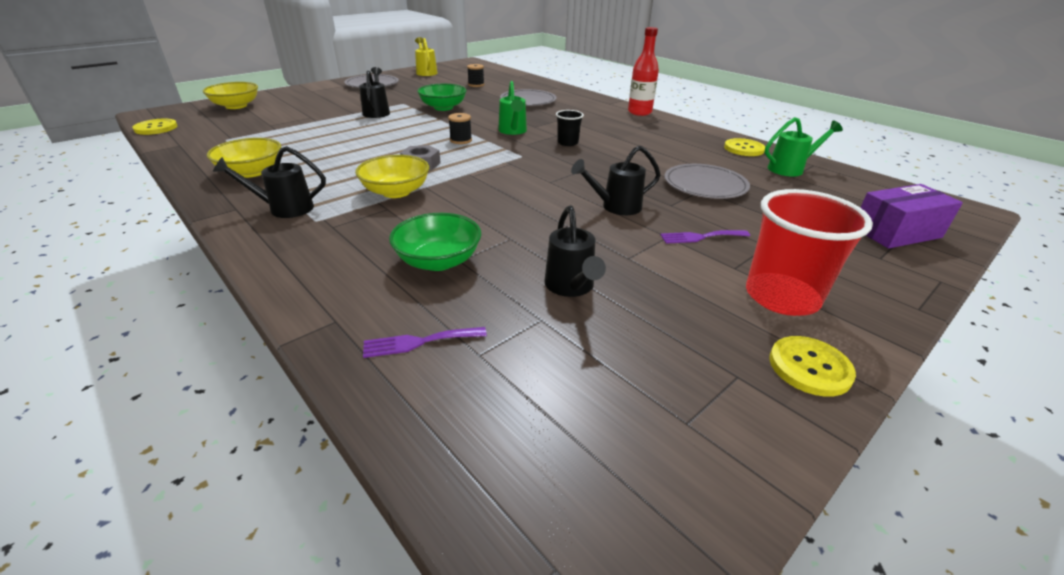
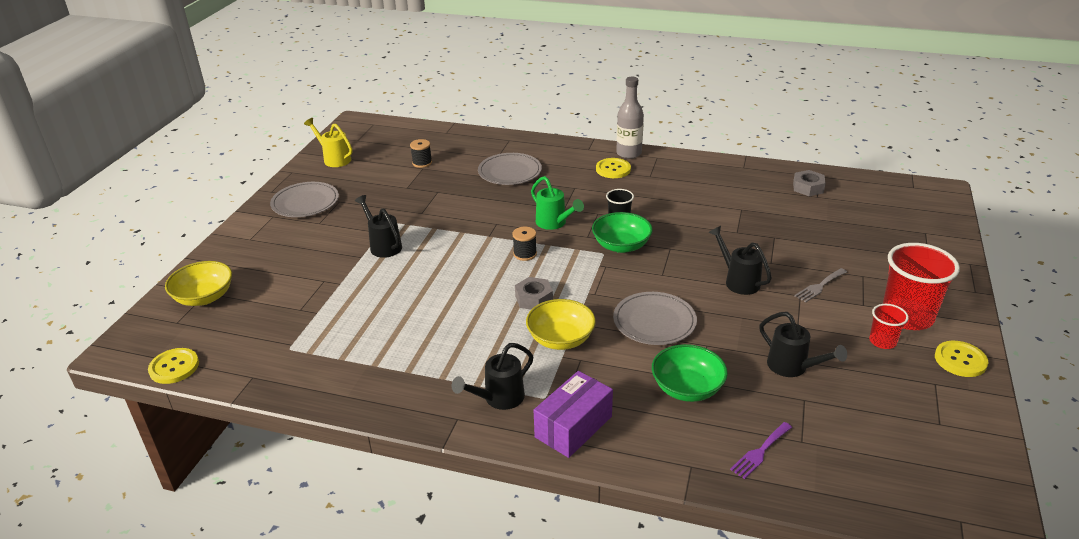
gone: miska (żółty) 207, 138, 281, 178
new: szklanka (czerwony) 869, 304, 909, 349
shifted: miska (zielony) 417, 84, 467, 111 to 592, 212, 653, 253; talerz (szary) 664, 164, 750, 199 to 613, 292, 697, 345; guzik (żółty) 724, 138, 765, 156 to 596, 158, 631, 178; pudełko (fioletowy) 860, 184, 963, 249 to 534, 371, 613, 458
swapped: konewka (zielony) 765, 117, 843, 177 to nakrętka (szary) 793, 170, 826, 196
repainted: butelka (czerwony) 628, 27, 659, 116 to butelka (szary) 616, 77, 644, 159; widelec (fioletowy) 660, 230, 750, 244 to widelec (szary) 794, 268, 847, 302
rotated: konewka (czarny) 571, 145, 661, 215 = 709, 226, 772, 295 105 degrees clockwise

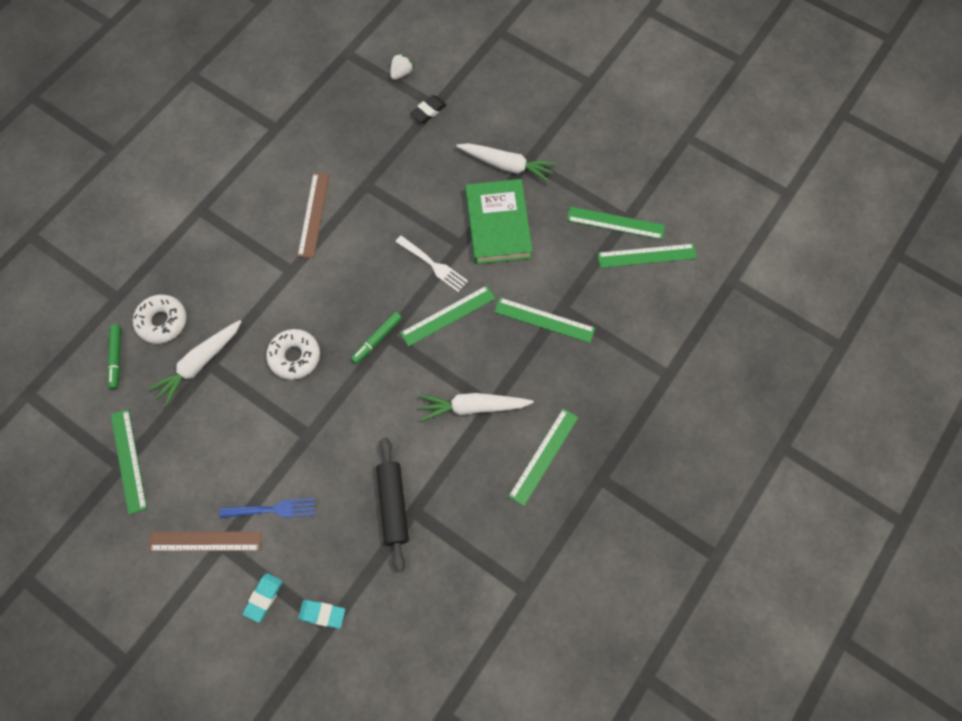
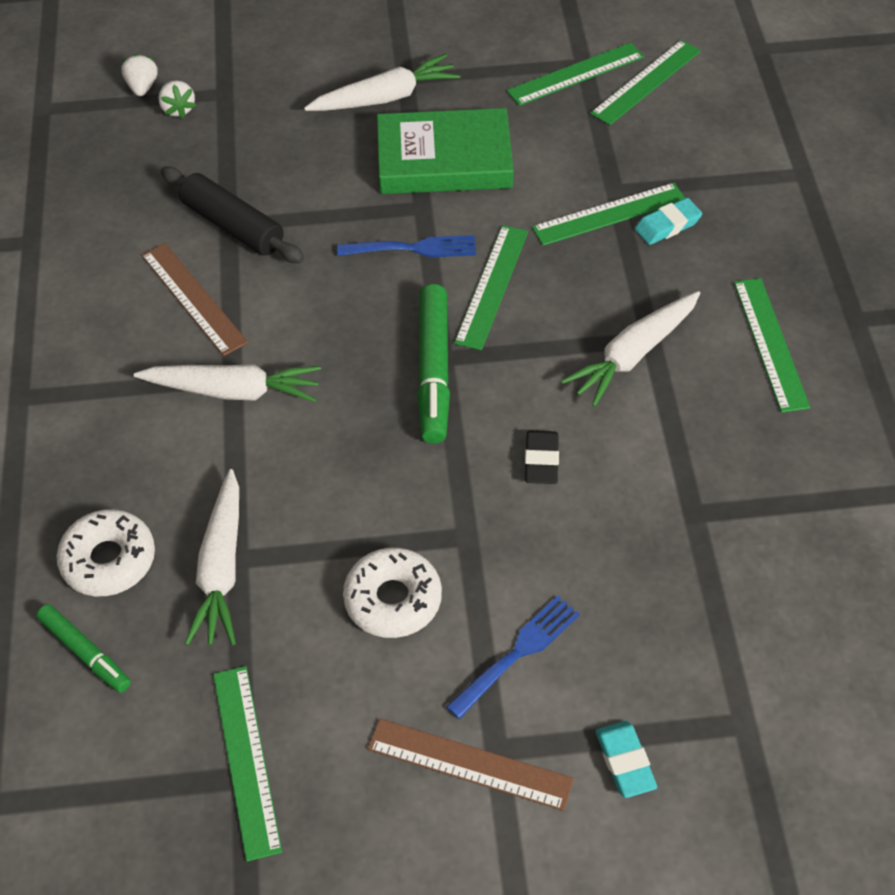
new: marchewka (biały) 134, 364, 321, 402; truskawka (biały) 158, 80, 196, 118
shifted: donut (biały) 266, 329, 320, 380 to 343, 548, 442, 638; gumka do mazania (turkusowy) 298, 600, 345, 629 to 635, 198, 702, 245; wałek do ciasta (czarny) 376, 438, 409, 573 to 161, 167, 304, 263; gumka do mazania (czarny) 410, 95, 447, 123 to 525, 430, 559, 484
repainted: widelec (biały) 396, 236, 468, 292 to widelec (niebieski) 337, 235, 476, 257
rotated: linijka (zielony) 111, 409, 147, 515 = 213, 666, 282, 862 45 degrees clockwise; linijka (brązowy) 149, 531, 262, 551 = 368, 718, 574, 811 60 degrees clockwise; książka (zielony) 466, 179, 533, 264 = 377, 108, 514, 194 45 degrees counterclockwise
scaled: flamaster (zielony) 351, 312, 402, 364 = 417, 284, 450, 444 x1.66

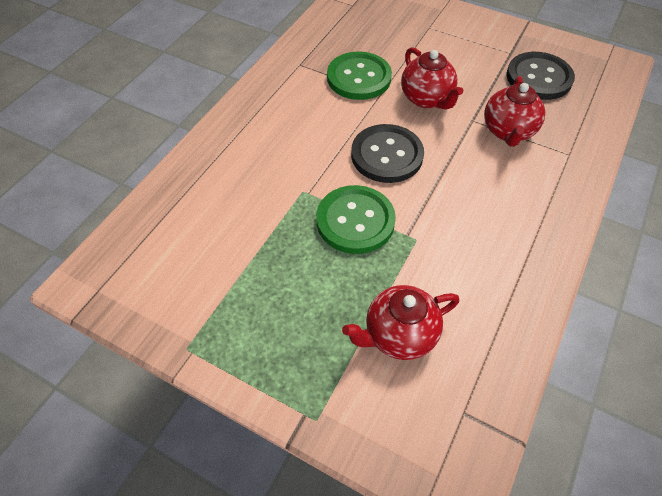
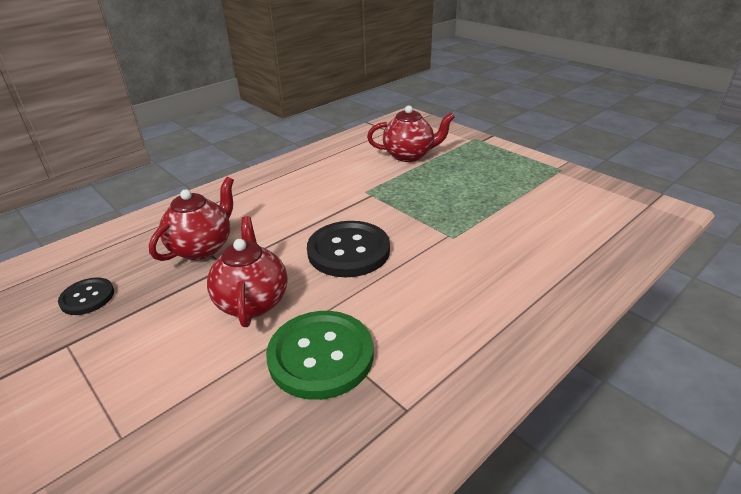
gone: guzik (zielony) 316, 185, 396, 254
scaled: guzik (czarny) 507, 52, 575, 100 = 58, 277, 114, 315 x0.55

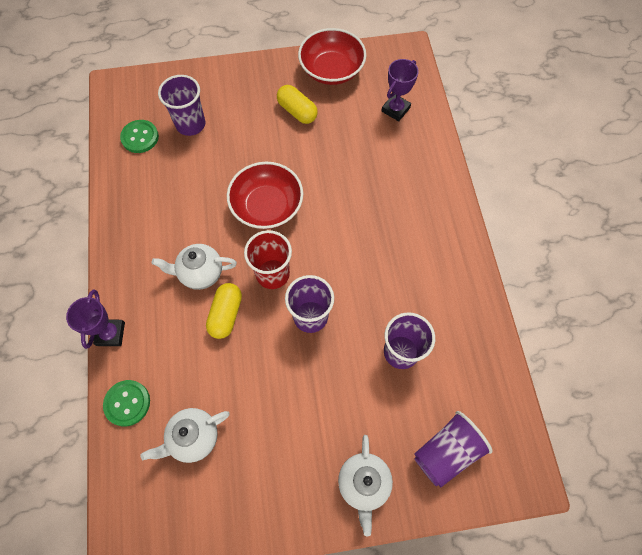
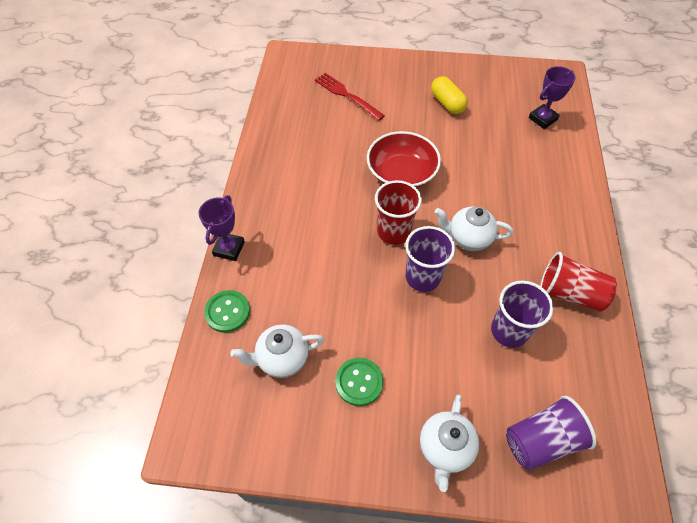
gone: kapsułka (żółty) 206, 283, 242, 339; miska (czerwony) 298, 28, 366, 85
new: szklanka (czerwony) 540, 252, 617, 312
shifted: guzik (zielony) 120, 120, 159, 153 to 335, 358, 384, 406; imbryk (biały) 152, 244, 237, 290 to 435, 206, 513, 251
swapped: szklanka (fioletowy) 158, 75, 205, 136 to widelec (czerwony) 315, 73, 385, 121

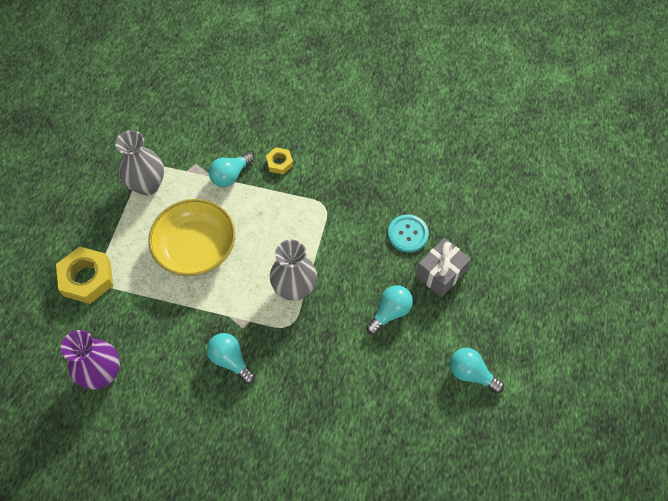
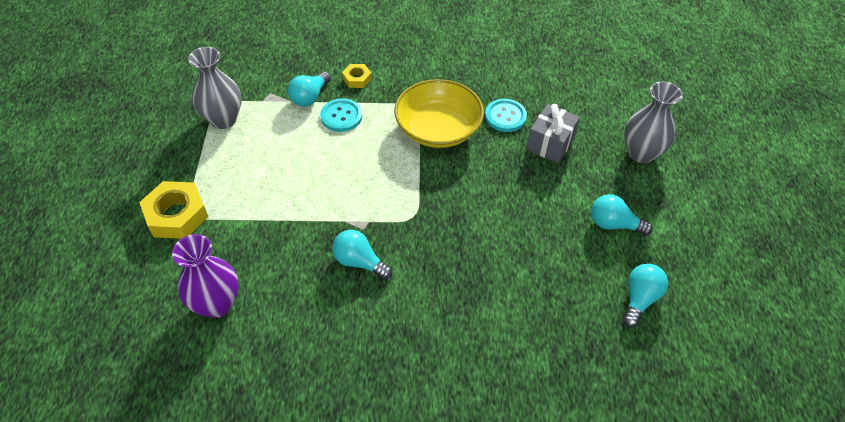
new: guzik (turkusowy) 320, 98, 362, 132
shifted: miska (żółty) 148, 199, 235, 276 to 394, 79, 484, 148; wazon (szary) 270, 240, 317, 301 to 624, 81, 683, 163; żarówka (turkusowy) 366, 285, 413, 335 to 623, 264, 668, 328

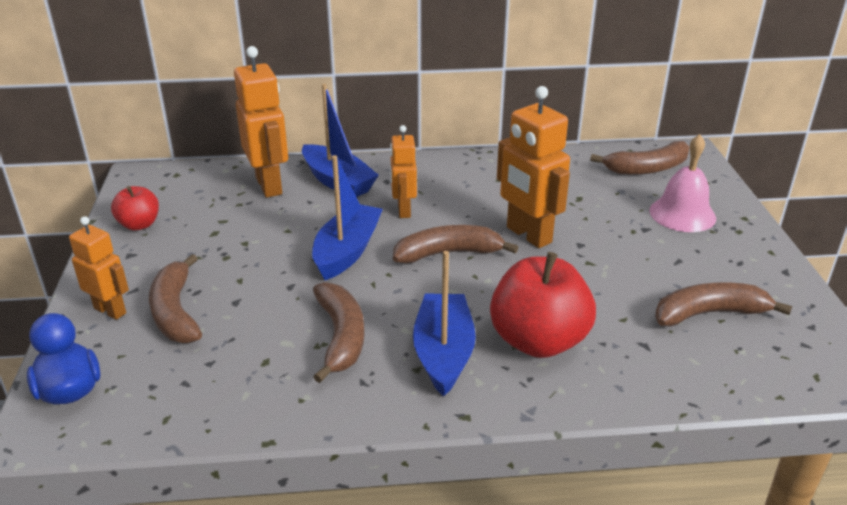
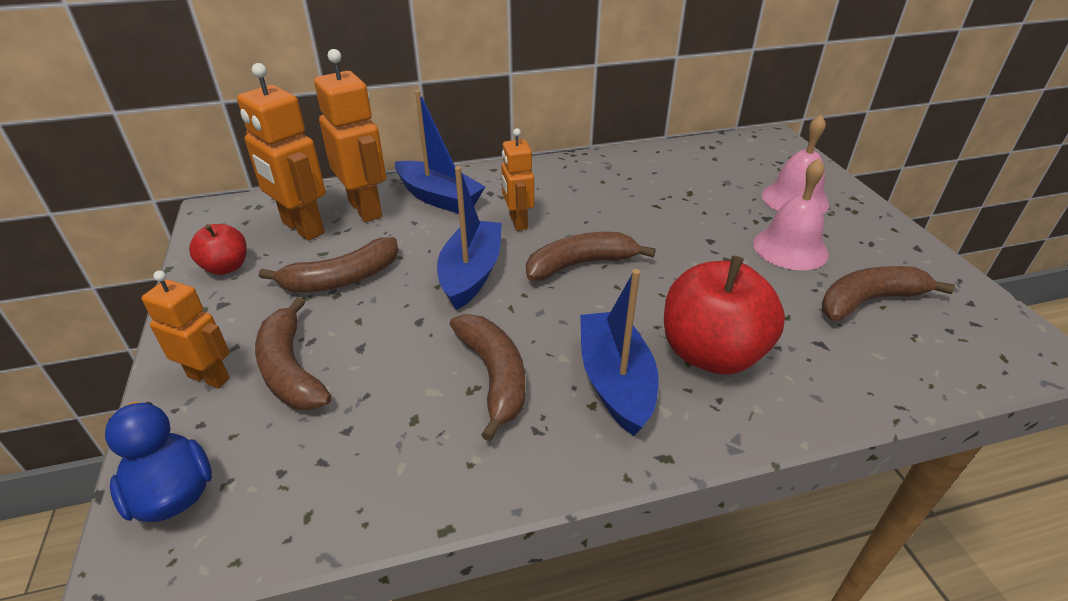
new: dzwonek (różowy) 753, 158, 829, 270
shifted: robot (pomarańczowy) 497, 86, 570, 248 to 237, 63, 326, 241; banan (brązowy) 590, 141, 690, 175 to 259, 237, 398, 292

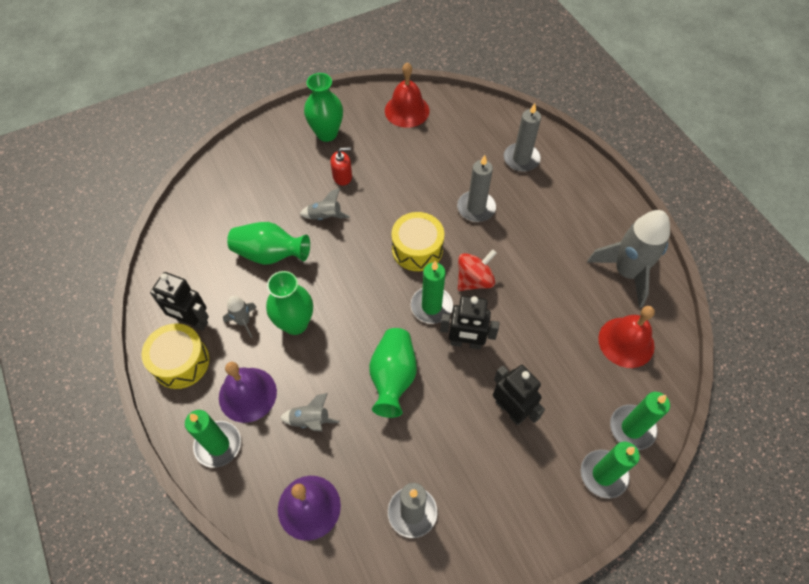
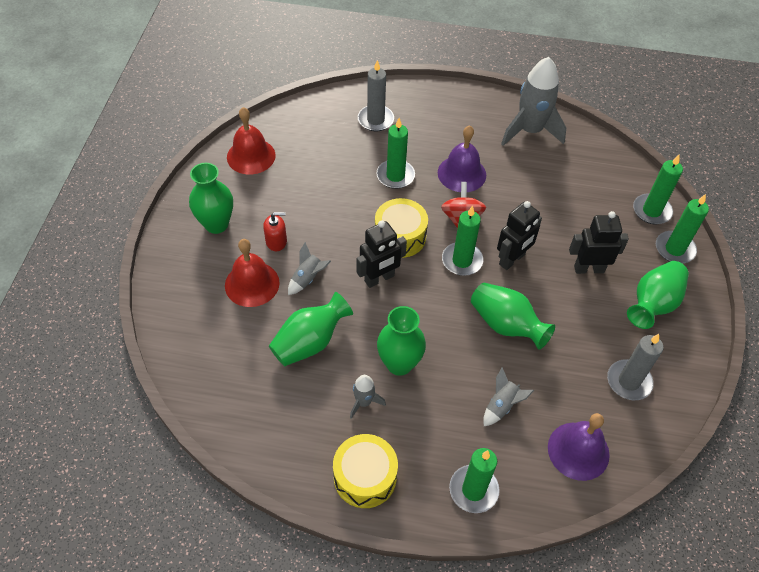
new: wazon (zielony) 627, 261, 689, 329
shifted: robot (czarny) 150, 272, 209, 331 to 356, 220, 407, 288; dzwonek (fioletowy) 219, 362, 277, 423 to 438, 125, 486, 192; dzwonek (czerwony) 598, 306, 655, 368 to 225, 239, 280, 307
repainted: świeca (szary) 457, 155, 496, 222 to świeca (zielony) 377, 118, 415, 189
rotated: dozownik mydła (czerwony) 331, 147, 352, 185 = 263, 212, 287, 251 60 degrees clockwise

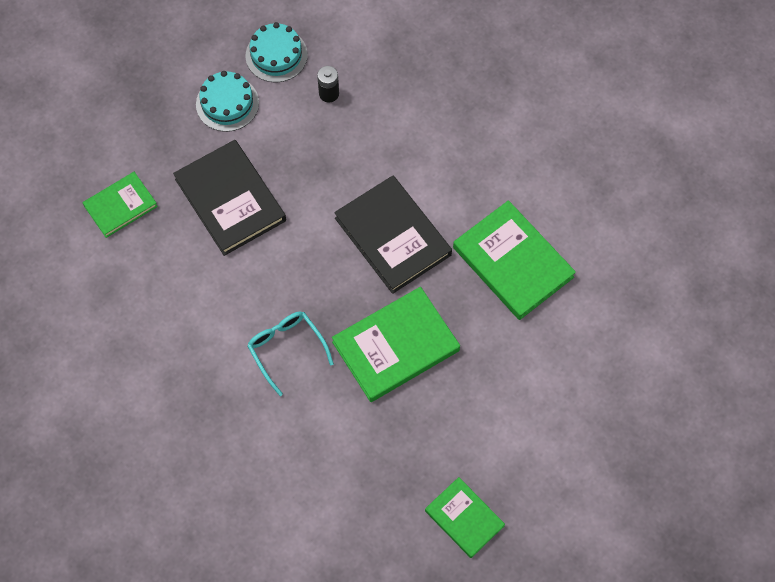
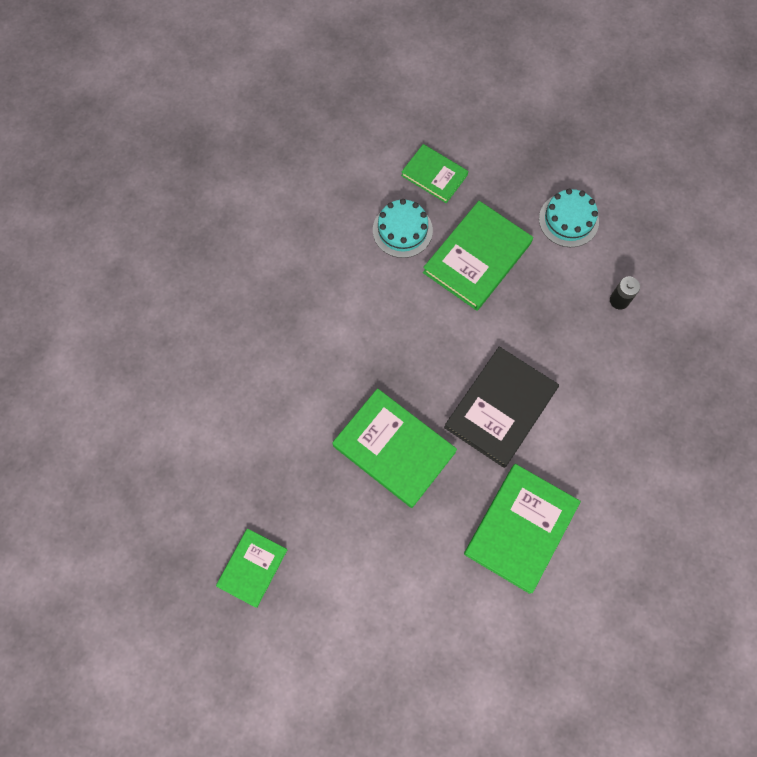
gone: okulary (turkusowy) 247, 312, 334, 396
shifted: tort (turkusowy) 246, 22, 308, 82 to 373, 199, 433, 258
repainted: książka (czarny) 173, 140, 286, 256 to książka (zielony) 423, 201, 533, 311

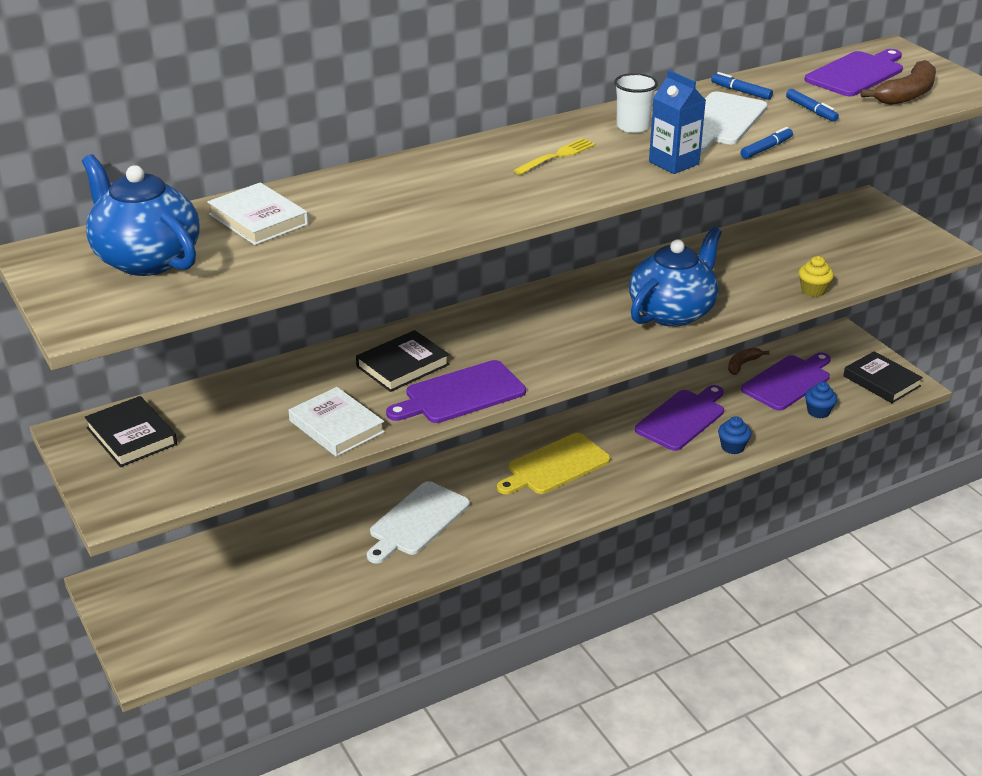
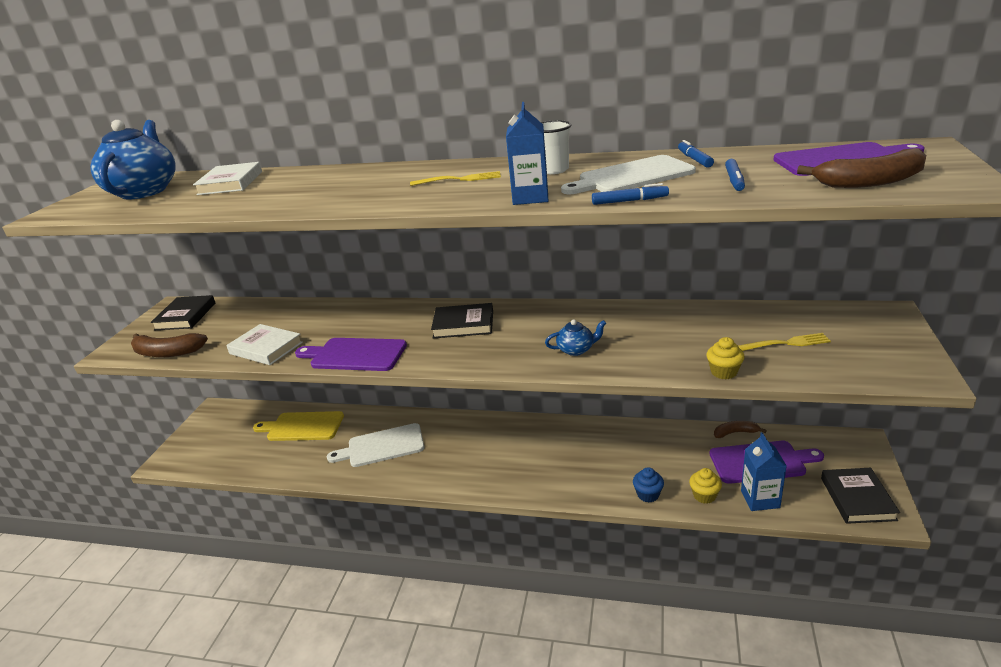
gone: deska do krojenia (fioletowy) 635, 385, 724, 451
new: banan (brązowy) 131, 333, 208, 357; muffinka (żółty) 689, 468, 722, 504; widelec (żółty) 739, 333, 831, 351
shifted: książka (czarny) 356, 330, 449, 392 to 431, 303, 493, 338; deska do krojenia (żółty) 497, 433, 610, 495 to 253, 411, 344, 441
swapped: muffinka (niebieski) 805, 382, 837, 418 to karton mleka (niebieski) 741, 432, 787, 511
rotated: książka (biały) 289, 387, 385, 457 = 226, 324, 303, 365 60 degrees counterclockwise
scaled: imbryk (niebieski) 629, 227, 722, 327 = 545, 319, 607, 356 x0.46

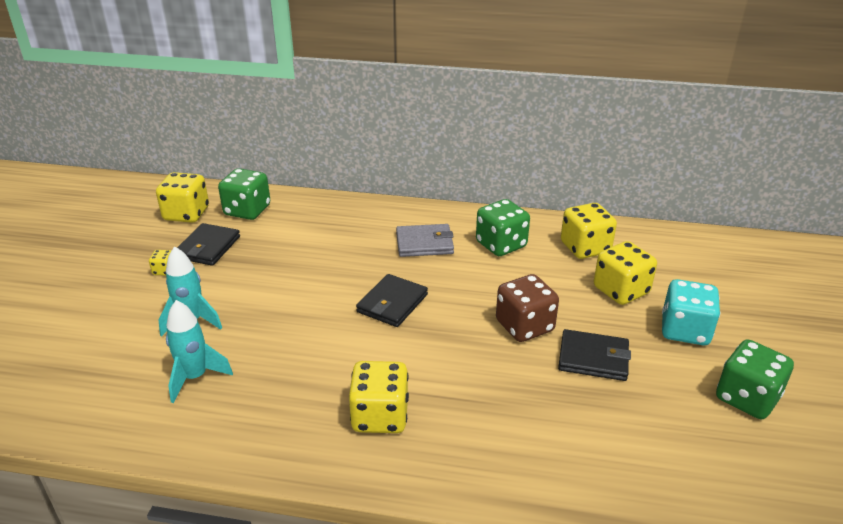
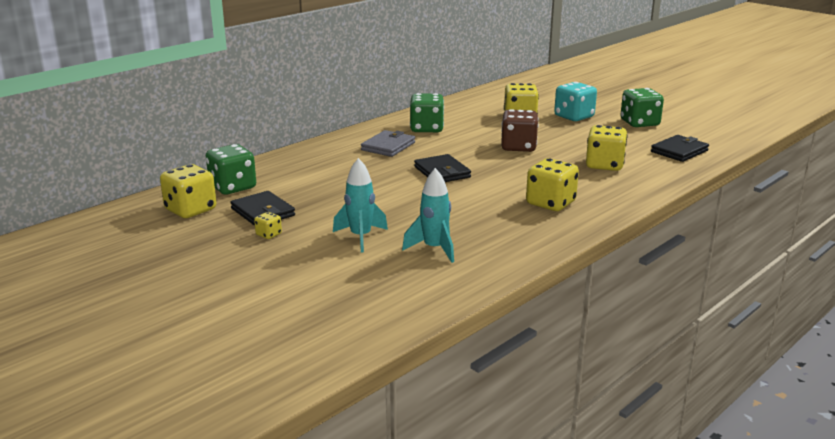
shifted: portfel (czarny) 558, 329, 631, 381 to 651, 135, 709, 162; kostka do gry (żółty) 561, 203, 617, 259 to 586, 125, 627, 171

